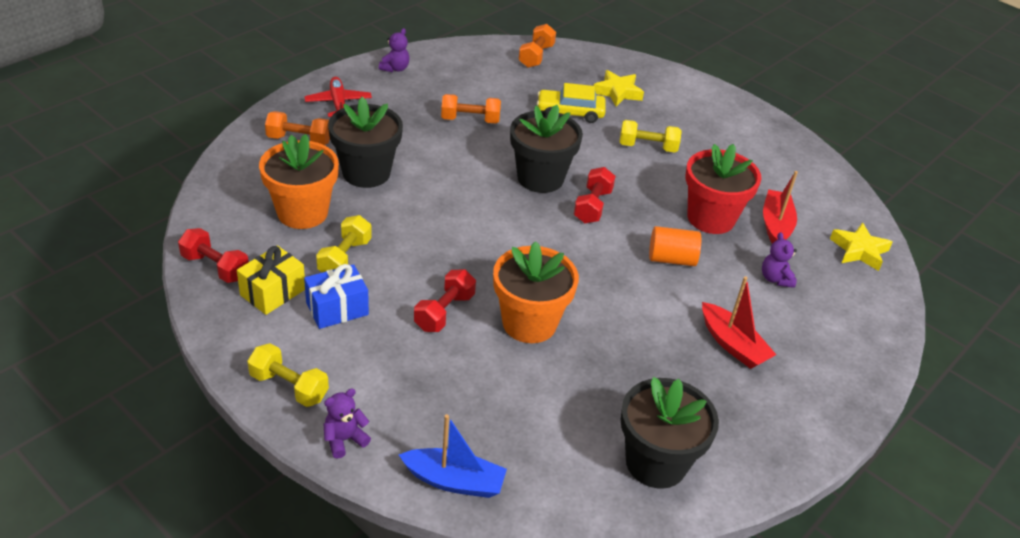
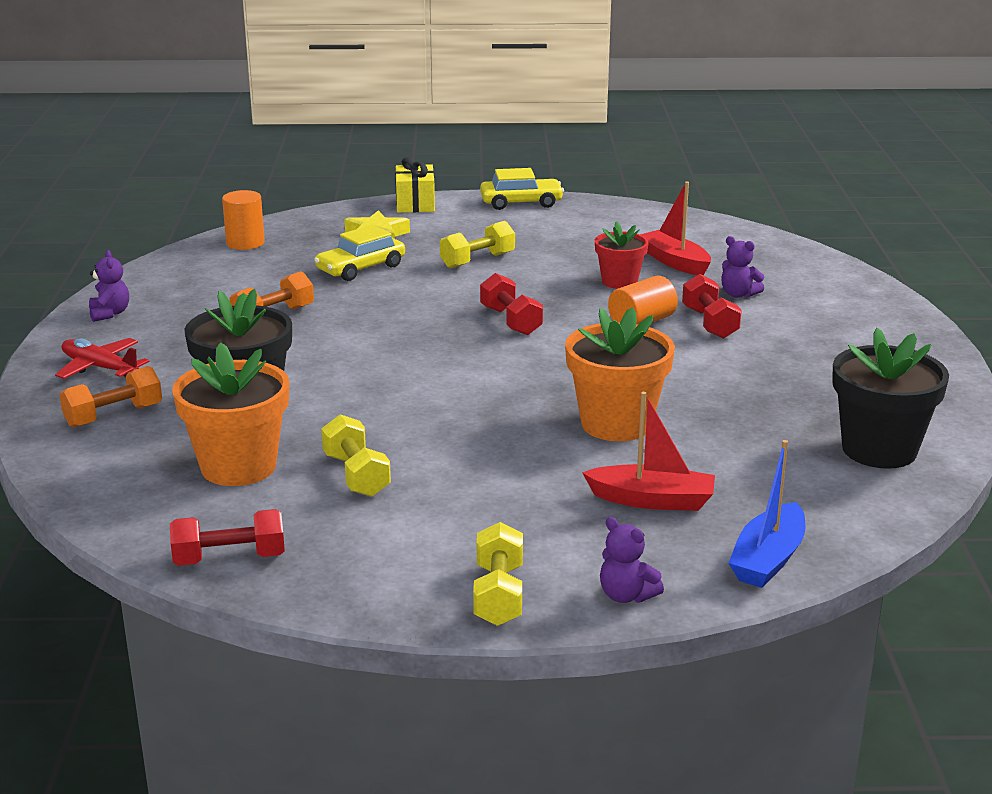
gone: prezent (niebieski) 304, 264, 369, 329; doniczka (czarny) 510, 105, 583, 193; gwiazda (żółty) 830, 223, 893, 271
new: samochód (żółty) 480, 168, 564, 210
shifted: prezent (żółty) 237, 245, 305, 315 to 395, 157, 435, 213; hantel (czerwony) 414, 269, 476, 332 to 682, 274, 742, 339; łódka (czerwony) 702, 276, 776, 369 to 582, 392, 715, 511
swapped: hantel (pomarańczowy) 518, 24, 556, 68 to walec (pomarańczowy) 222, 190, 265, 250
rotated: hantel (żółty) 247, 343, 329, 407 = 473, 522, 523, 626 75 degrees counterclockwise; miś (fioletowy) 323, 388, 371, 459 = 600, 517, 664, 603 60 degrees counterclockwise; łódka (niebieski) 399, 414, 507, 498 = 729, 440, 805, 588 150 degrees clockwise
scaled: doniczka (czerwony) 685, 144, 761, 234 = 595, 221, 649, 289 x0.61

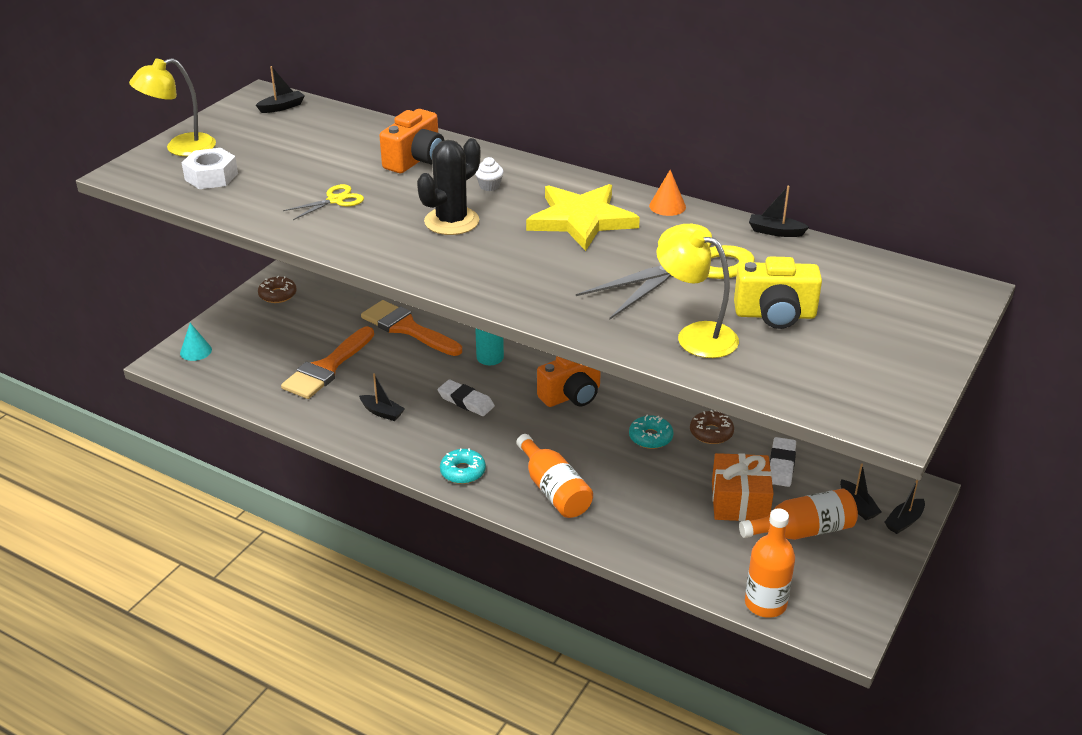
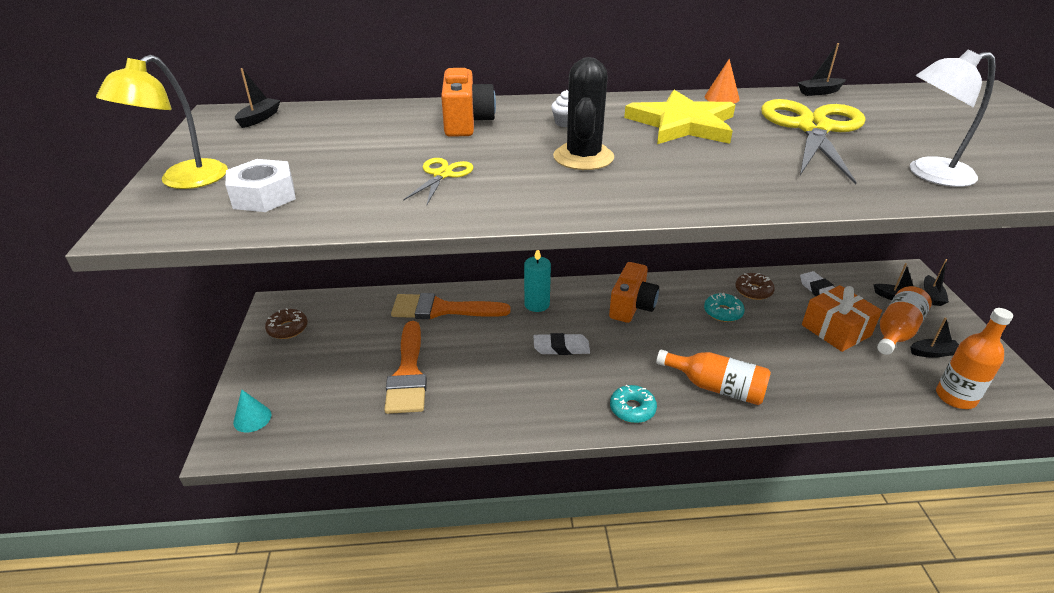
gone: aparat fotograficzny (żółty) 734, 257, 822, 329
shifted: łódka (czarny) 359, 373, 405, 421 to 910, 318, 959, 358
repainted: lampka (żółty) 657, 230, 739, 358 to lampka (biały) 910, 49, 996, 187

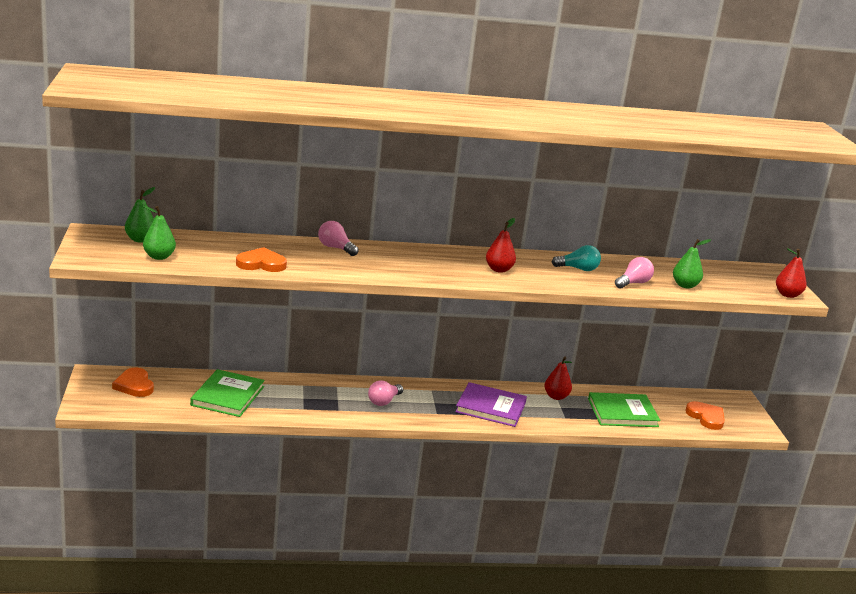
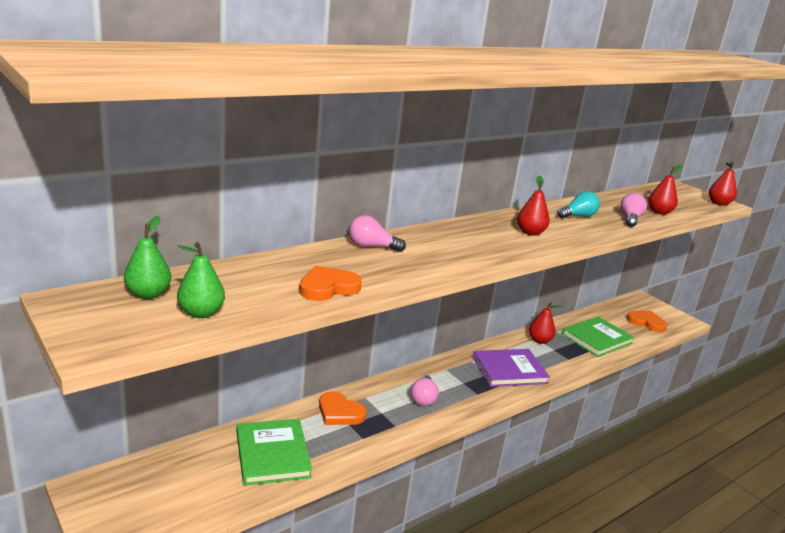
shifted: serce (pomarańczowy) 112, 368, 154, 397 to 319, 391, 367, 425
repainted: gruszka (zielony) 673, 239, 711, 289 to gruszka (czerwony) 648, 166, 682, 215

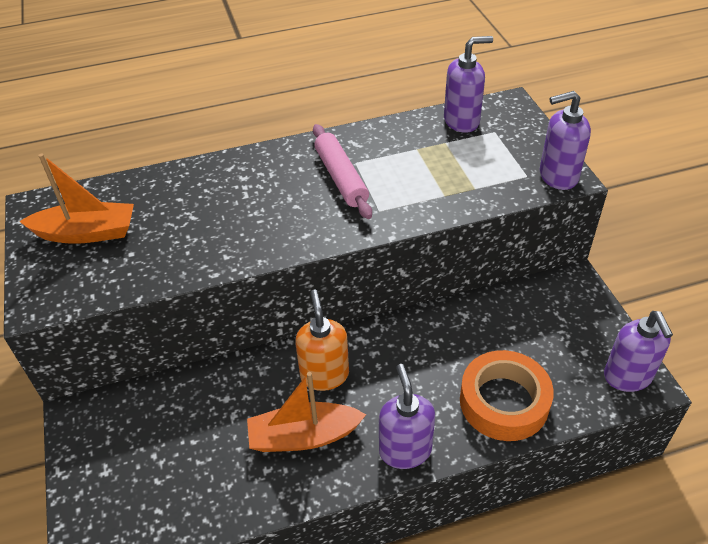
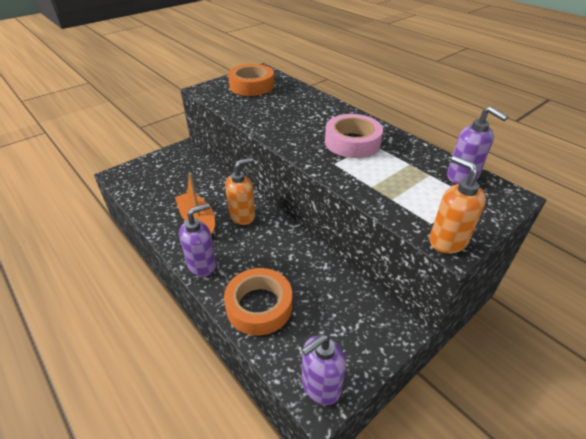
swapped: łódka (pomarańczowy) 19, 153, 134, 244 to taśma klejąca (pomarańczowy) 228, 64, 274, 96; wałek do ciasta (różowy) 313, 124, 372, 219 to taśma klejąca (różowy) 325, 114, 383, 158
repainted: dozownik mydła (fioletowy) 540, 91, 591, 190 to dozownik mydła (pomarańczowy) 429, 156, 486, 254

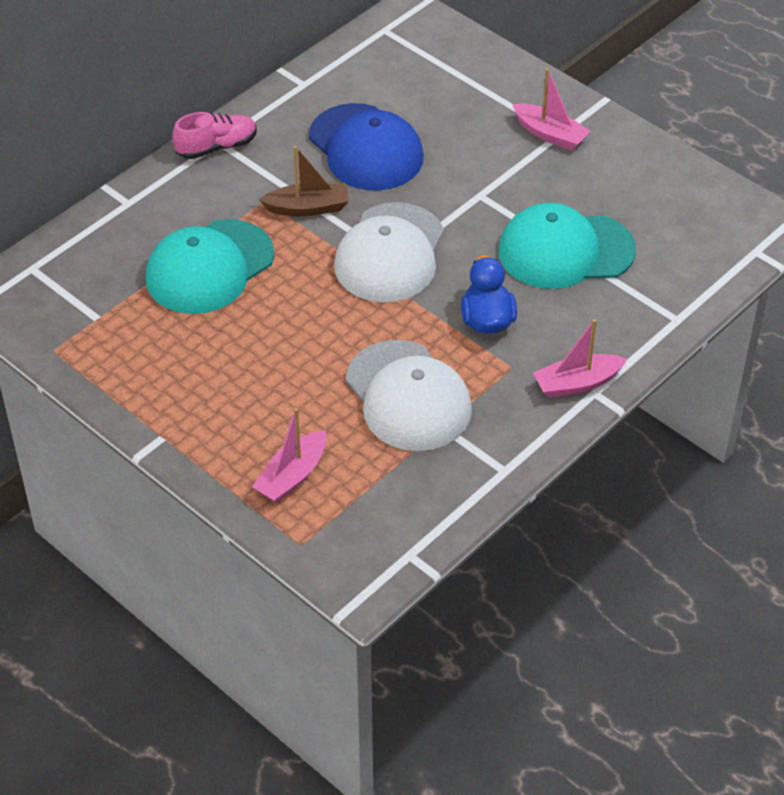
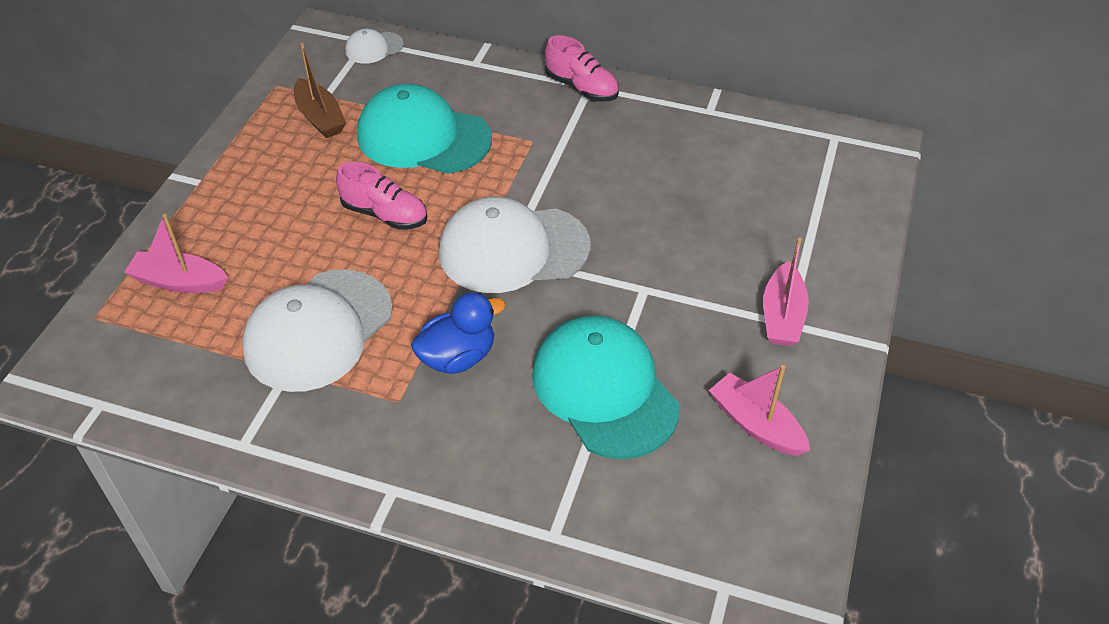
gone: czapka (niebieski) 309, 103, 423, 191
new: but (różowy) 336, 162, 427, 230; czapka (biały) 345, 29, 404, 64
shifted: łódka (brązowy) 259, 146, 349, 216 to 294, 43, 346, 138; łódka (różowy) 533, 319, 627, 398 to 709, 365, 810, 456

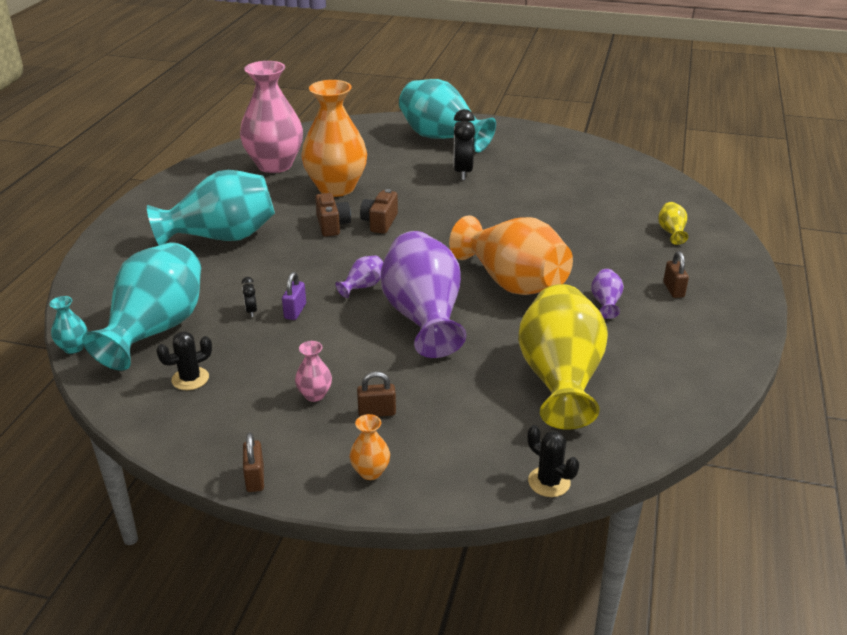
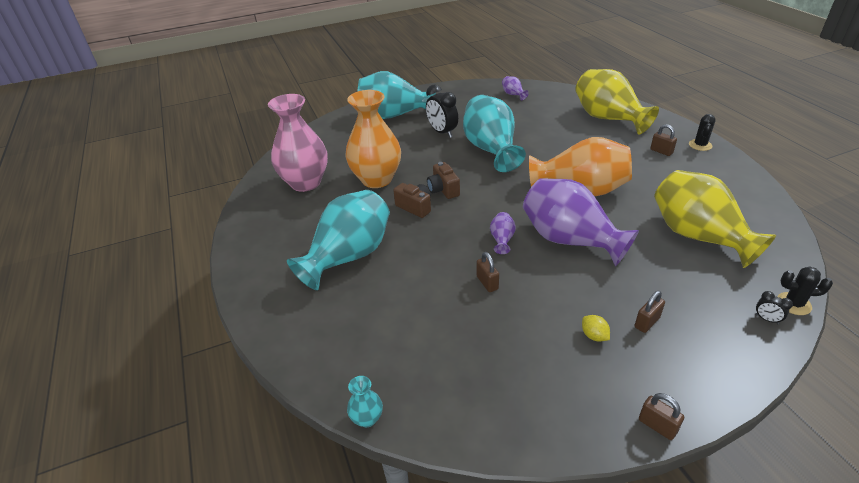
gone: wazon (pomarańczowy) 349, 414, 390, 480
shifted: wazon (turkusowy) 82, 242, 201, 371 to 463, 95, 526, 172; kaktus (czarny) 156, 331, 212, 390 to 689, 114, 716, 151; budzik (czarny) 242, 277, 257, 317 to 755, 291, 793, 324; wazon (fioletowy) 591, 269, 624, 319 to 502, 76, 529, 100
swapped: wazon (różowy) 295, 341, 332, 402 to cytryna (żółty) 582, 315, 610, 342
repainted: kłódka (fioletowy) 282, 272, 306, 320 to kłódka (brązowy) 476, 252, 499, 292
scaled: wazon (żółty) 658, 202, 688, 245 = 575, 69, 659, 134 x2.46

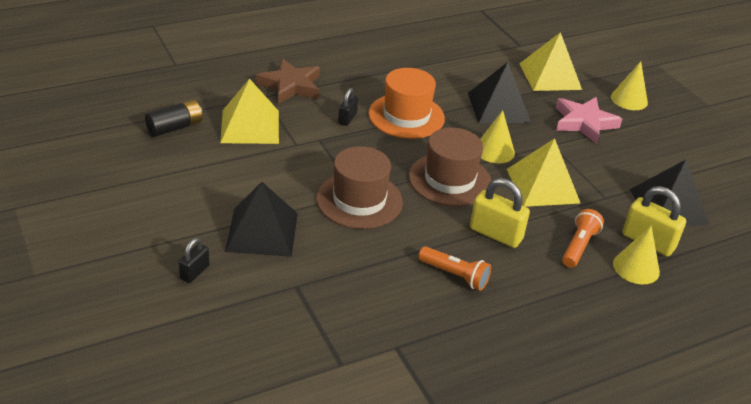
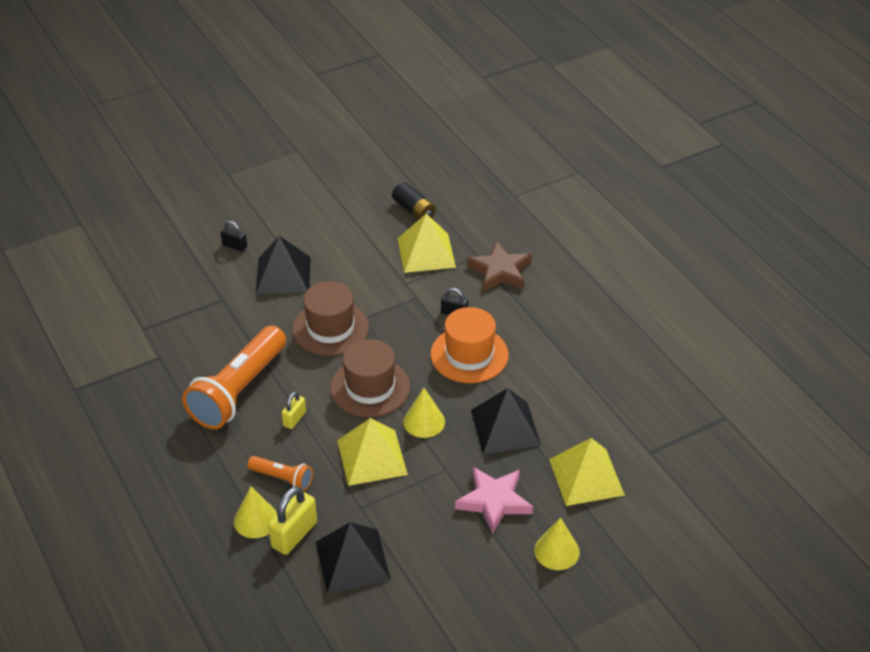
scaled: latarka (pomarańczowy) 418, 246, 491, 291 = 182, 326, 286, 429 x2.09; kłódka (żółty) 470, 178, 530, 248 = 282, 391, 306, 429 x0.58

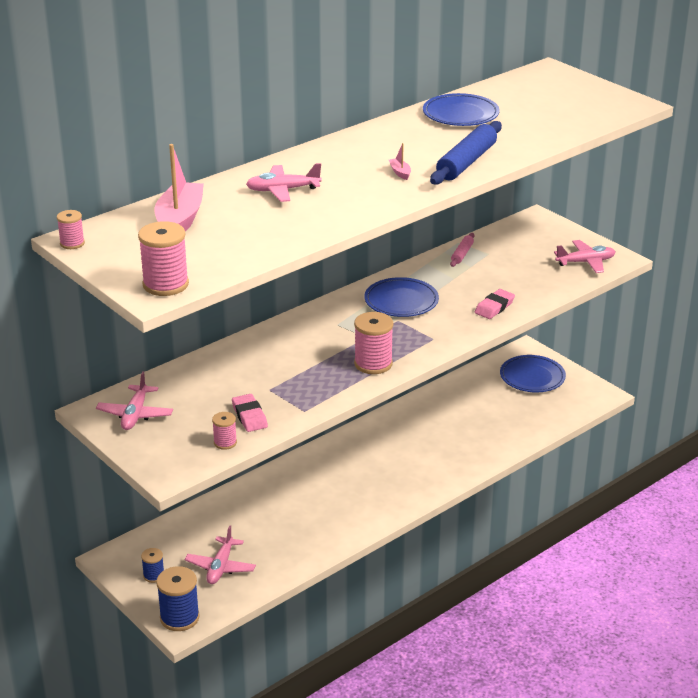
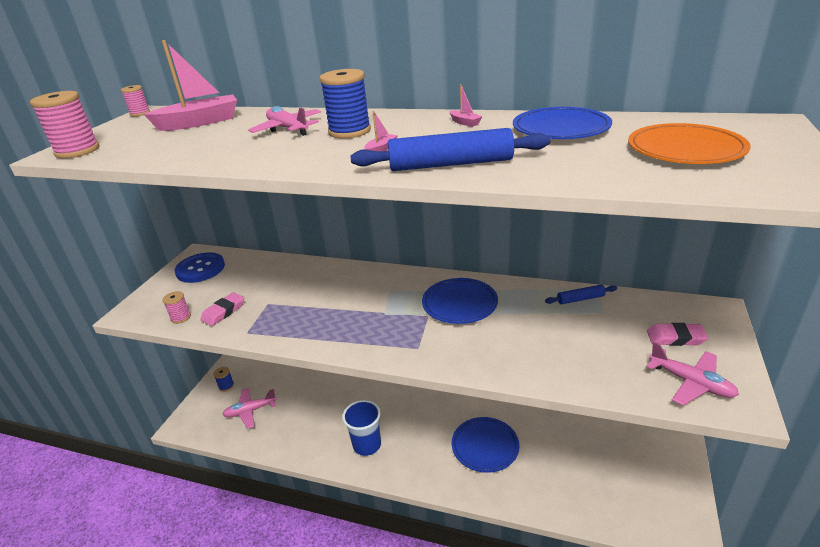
gone: szpulka (różowy) 354, 312, 393, 374
new: szklanka (niebieski) 342, 400, 381, 456; łódka (różowy) 449, 84, 483, 127; talerz (pomarańczowy) 628, 123, 751, 164
shifted: szpulka (niebieski) 156, 566, 200, 631 to 319, 69, 371, 139; gumka do mazania (różowy) 475, 289, 515, 319 to 647, 323, 708, 346; talerz (niebieski) 500, 355, 566, 392 to 452, 417, 519, 473
swapped: samolot (różowy) 96, 371, 173, 430 to guzik (niebieski) 175, 252, 225, 283
repainted: wałek do ciasta (różowy) 450, 233, 474, 267 to wałek do ciasta (niebieski) 545, 285, 617, 304

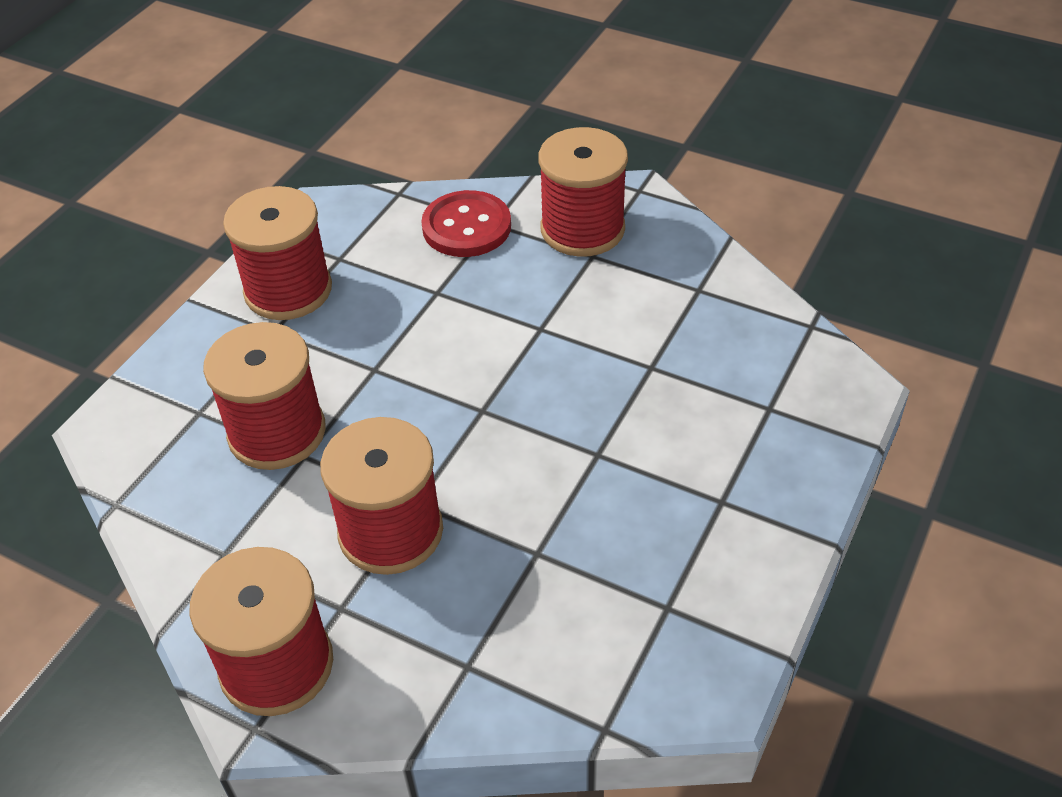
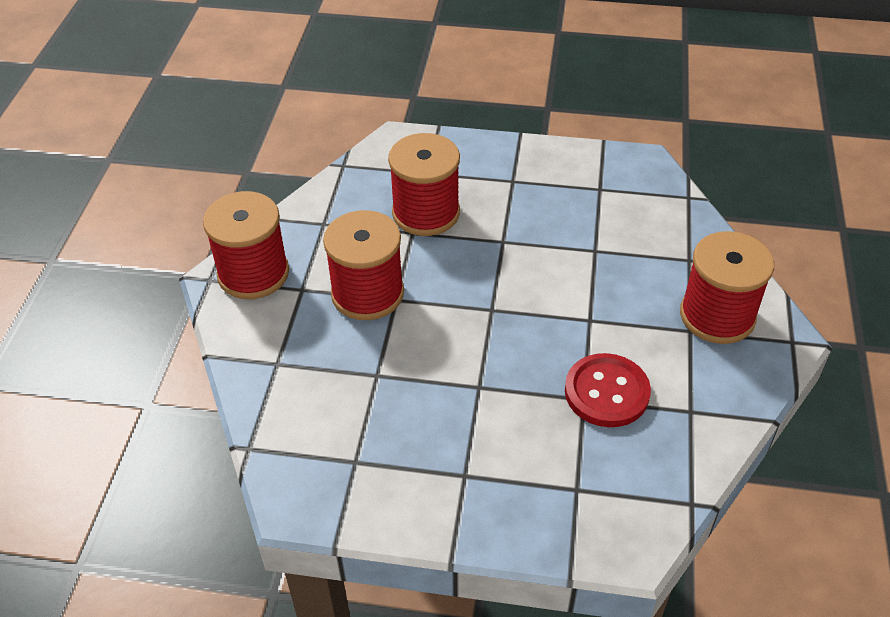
gone: szpulka (czerwony) 223, 186, 332, 320
shifted: guzik (czerwony) 421, 190, 511, 257 to 565, 353, 651, 427

